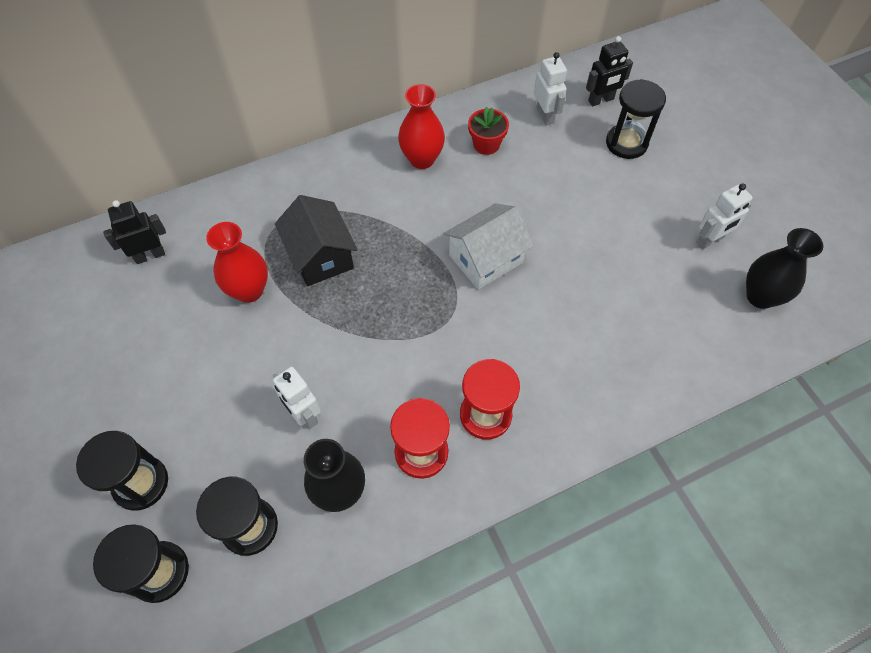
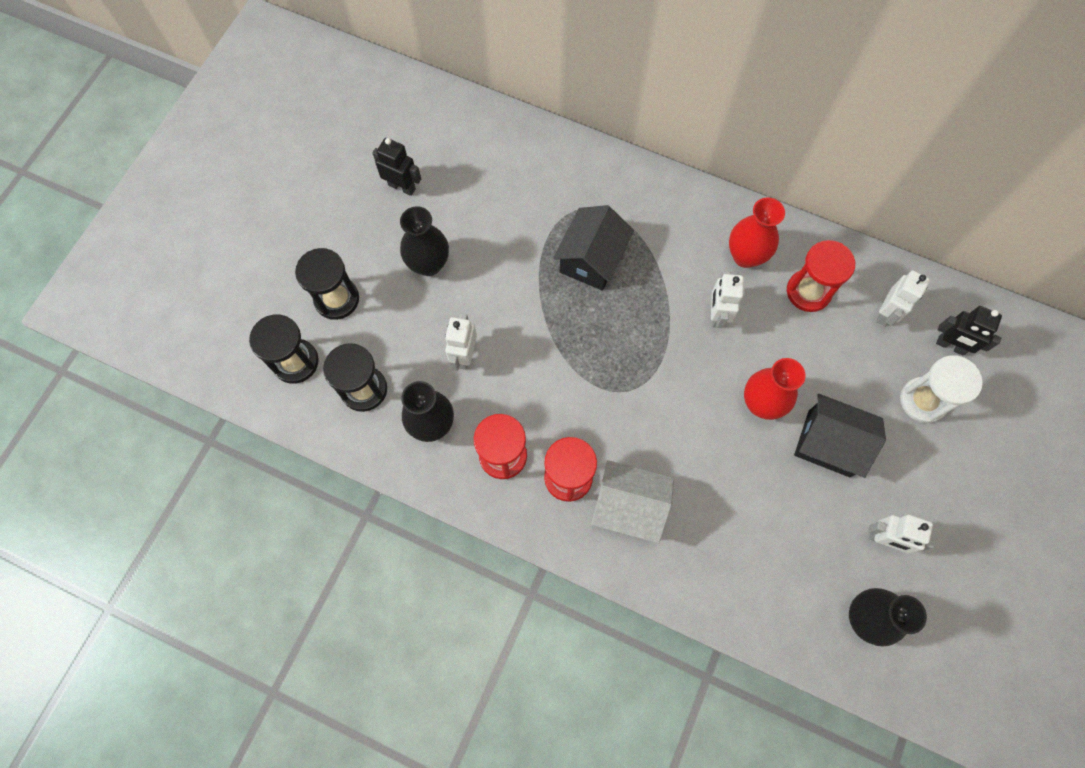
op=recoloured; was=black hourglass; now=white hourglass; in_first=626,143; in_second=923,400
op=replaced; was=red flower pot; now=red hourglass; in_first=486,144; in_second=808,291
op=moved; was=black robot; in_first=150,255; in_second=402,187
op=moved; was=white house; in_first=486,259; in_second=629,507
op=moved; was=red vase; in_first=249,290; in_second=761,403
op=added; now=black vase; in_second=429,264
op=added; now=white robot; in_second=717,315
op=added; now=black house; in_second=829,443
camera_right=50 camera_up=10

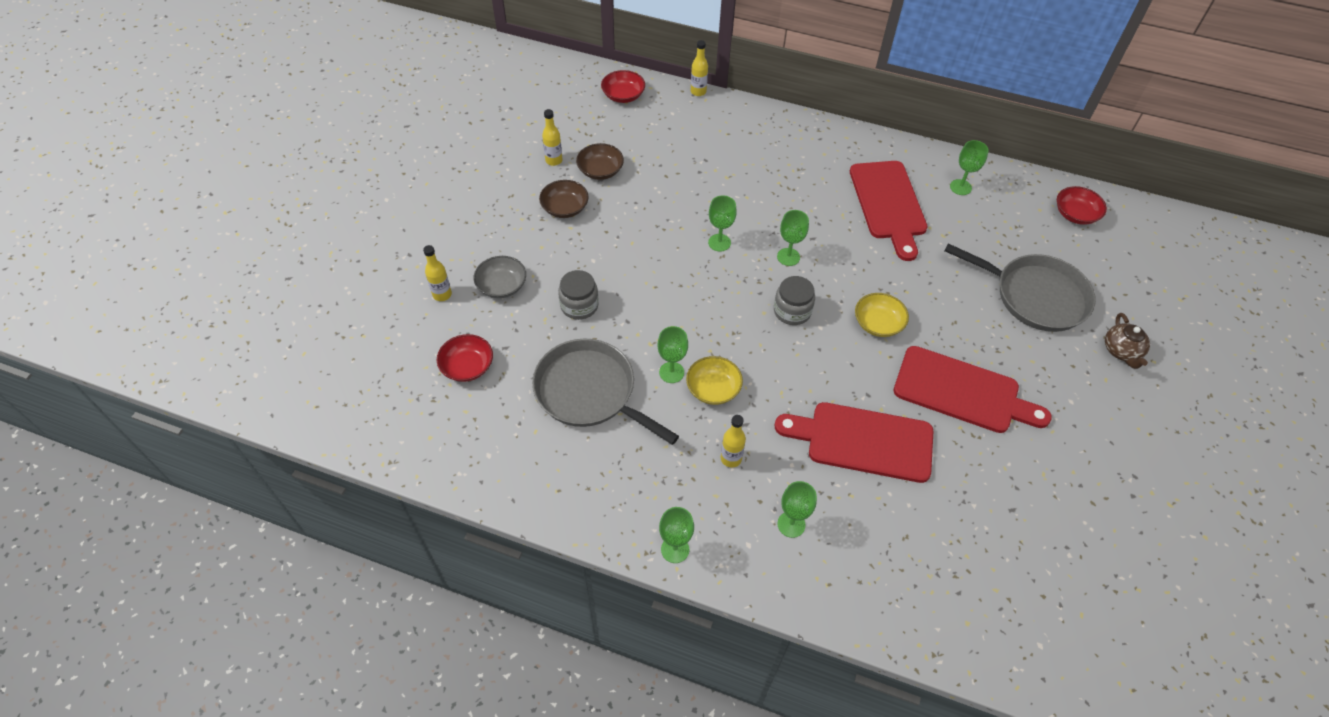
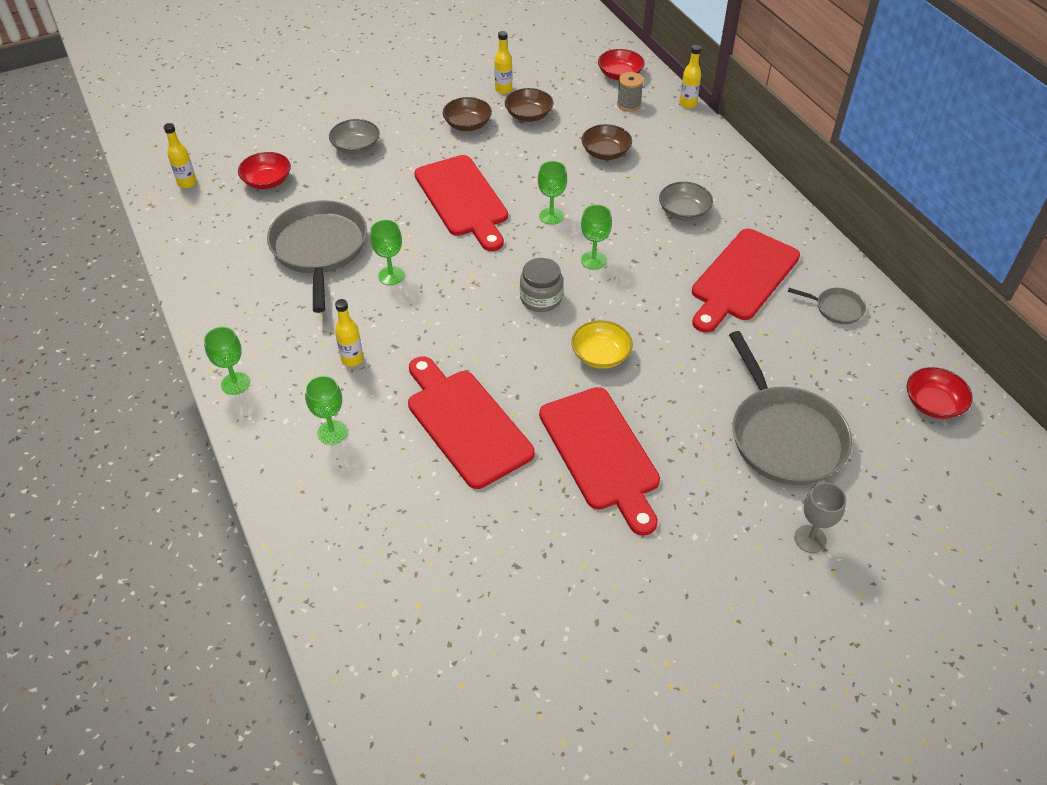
op=replaced; was=green goblet; now=grey pan; in_first=960,187; in_second=836,308
op=moved; was=yellow bottle; in_first=442,294; in_second=187,183
op=removed; was=grey jar; in_first=579,305
op=replaced; was=brown teapot; now=grey goblet; in_first=1121,351; in_second=810,539
op=removed; was=yellow bowl; in_first=713,389
op=added; now=grey spool; in_second=628,104
op=added; now=brown bowl; in_second=605,152
op=added; now=red cutting board; in_second=463,200
op=added; now=grey bowl; in_second=683,212
camera_right=45 camera_up=-5

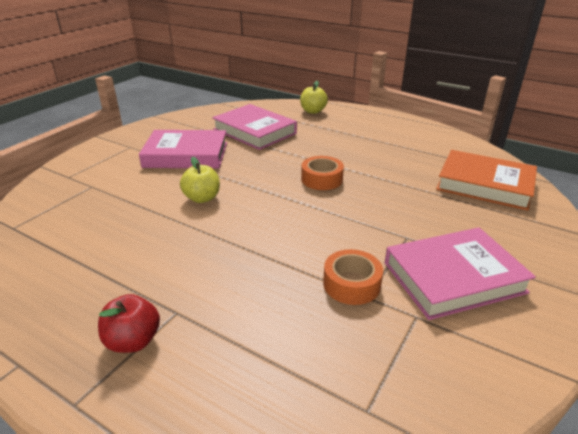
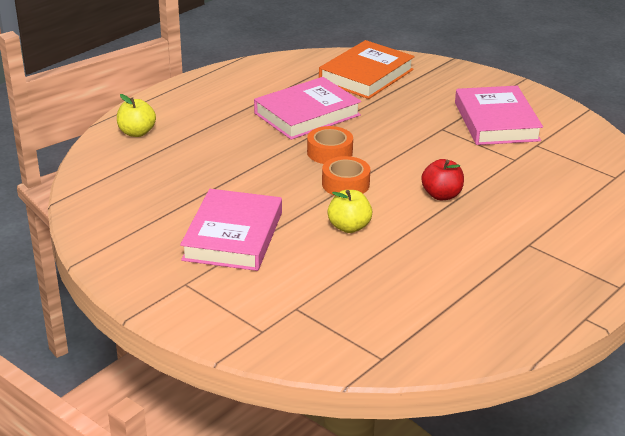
op=moved; was=pink book; in_first=254,131; in_second=307,114
op=moved; was=orange tape; in_first=351,284; in_second=345,184
op=moved; was=red apple; in_first=133,341; in_second=441,195
camera_right=-80 camera_up=0

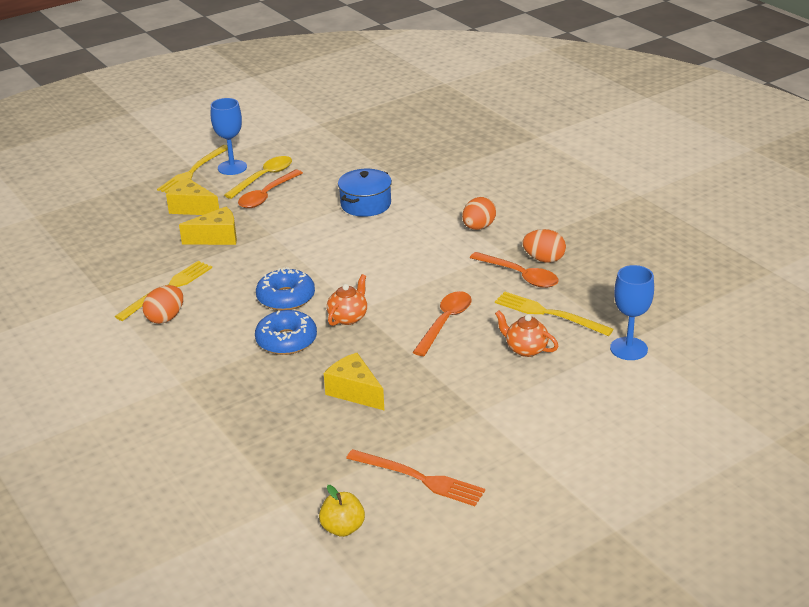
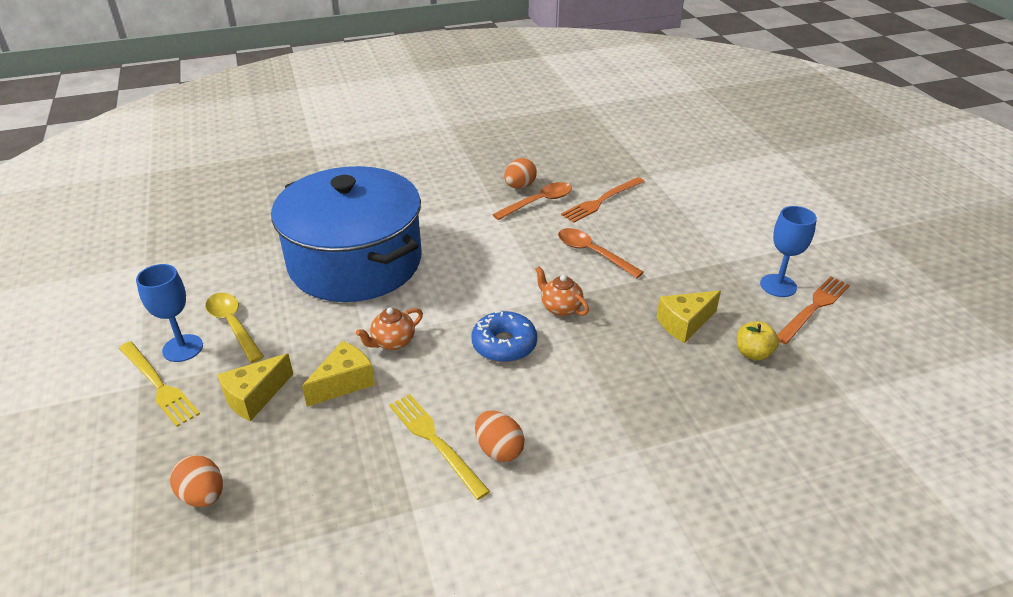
op=resized; was=blue pot; in_first=365,204; in_second=355,262; ratio=2.39
op=removed; was=orange spoon; in_first=267,195
op=moved; was=orange egg; in_first=478,227; in_second=203,495
op=turned; was=yellow cheese; in_first=217,238; in_second=344,383; clockwise=45
op=moved; was=blue goblet; in_first=628,349; in_second=778,285
op=recoloured; was=yellow fork; now=orange fork; in_first=549,314; in_second=601,201
op=removed; was=blue donut; in_first=286,340
op=moved; was=orange teapot; in_first=525,349; in_second=392,342
op=moved; was=yellow apple; in_first=343,528; in_second=753,353
camera_right=-75 camera_up=5

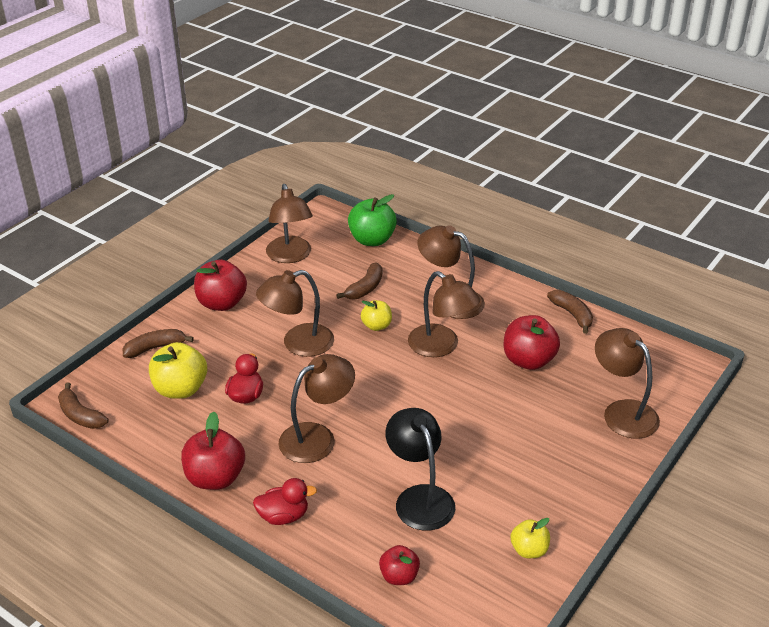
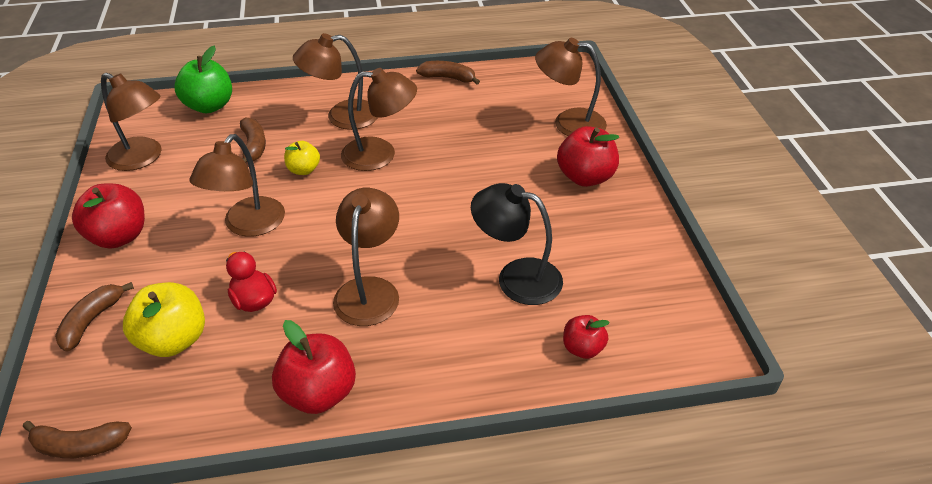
op=moved; was=red apple; in_first=528,360; in_second=585,177
op=removed; was=red duck; in_first=283,516
op=removed; was=yellow apple; in_first=529,550
camera_right=-45 camera_up=5

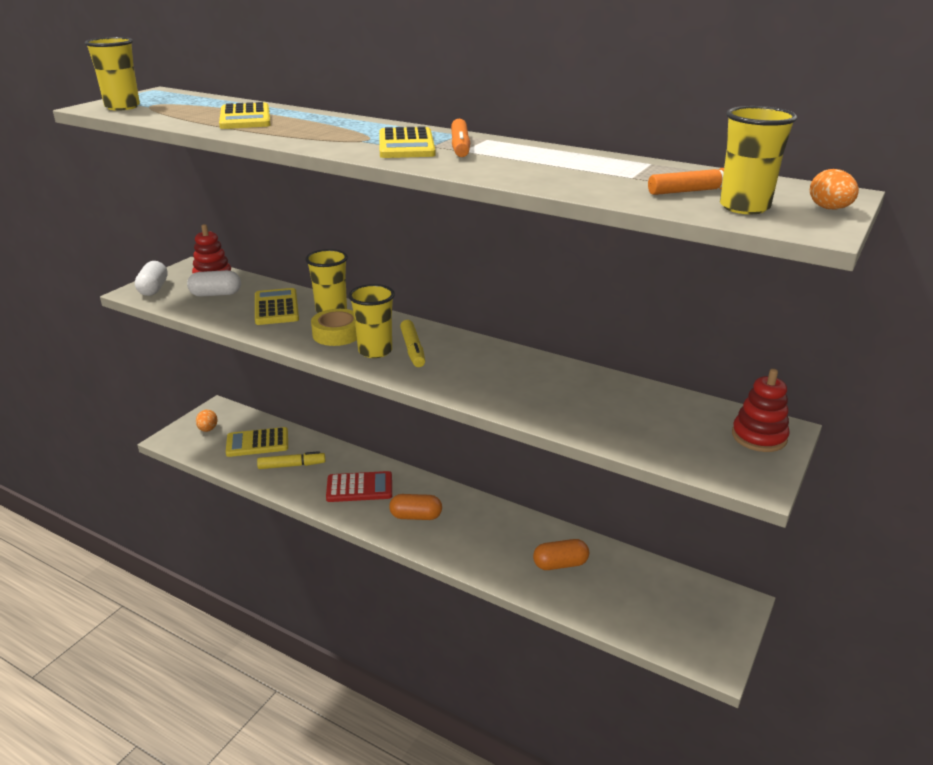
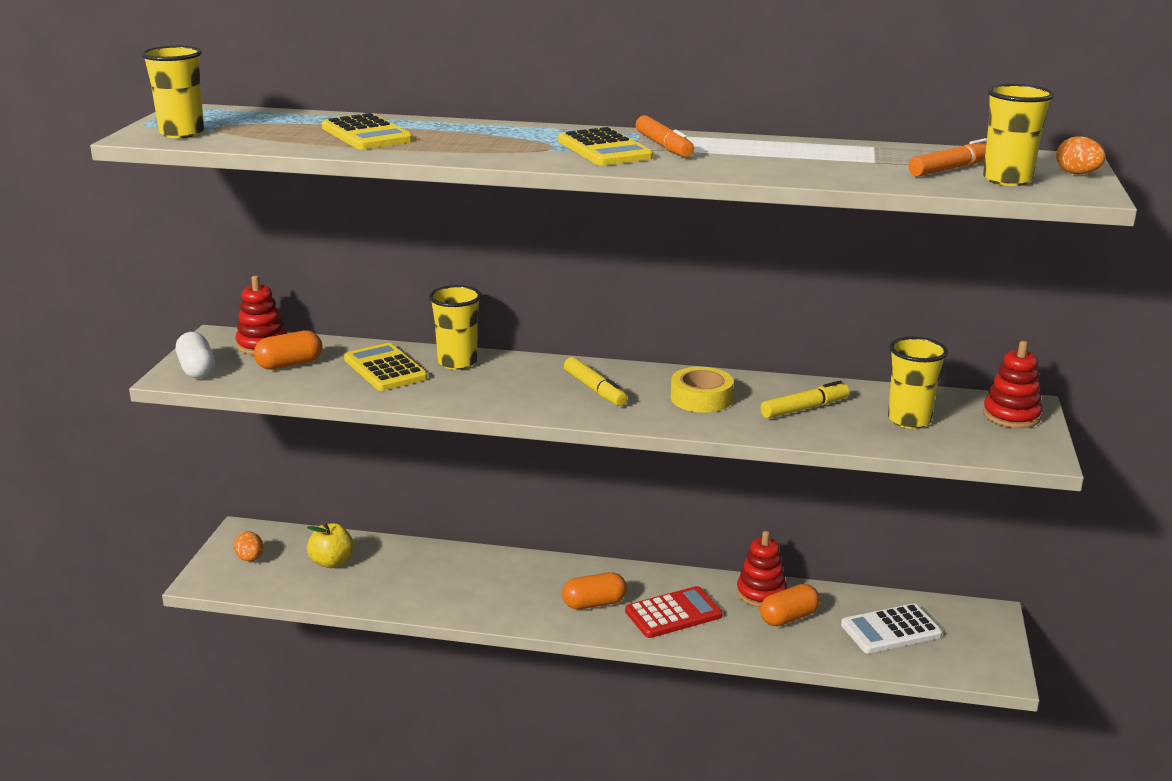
op=recoloured; was=white capsule; now=orange capsule; in_first=216,294; in_second=289,364
op=moved; was=yellow cup; in_first=375,351; in_second=909,420
op=moved; was=yellow tape; in_first=337,334; in_second=701,398
op=replaced; was=yellow calculator; now=yellow apple; in_first=257,443; in_second=332,562
op=moved; was=yellow marker; in_first=291,465; in_second=804,408
op=moved; was=red calculator; in_first=359,488; in_second=673,614
op=added; now=red stacking toy; in_second=761,593
op=added; now=white calculator; in_second=890,630
camera_right=-20 camera_up=-5

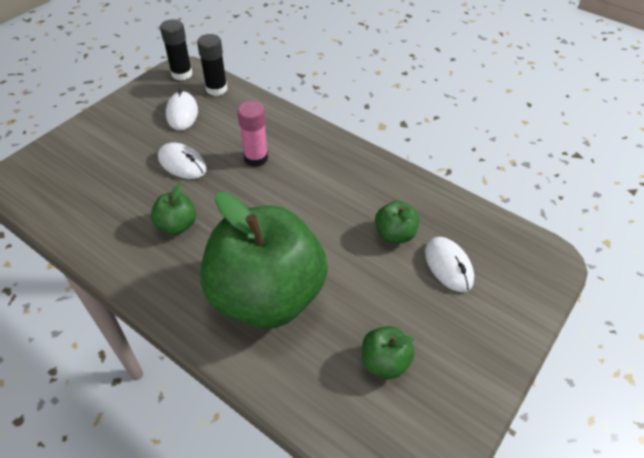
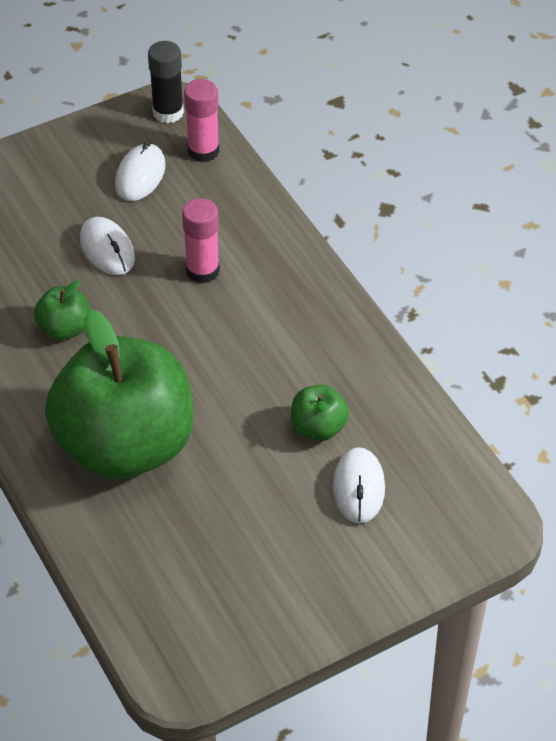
op=recoloured; was=black glue stick; now=pink glue stick; in_first=216,89; in_second=203,151
op=removed; was=green apple; in_first=384,362
camera_right=25 camera_up=0

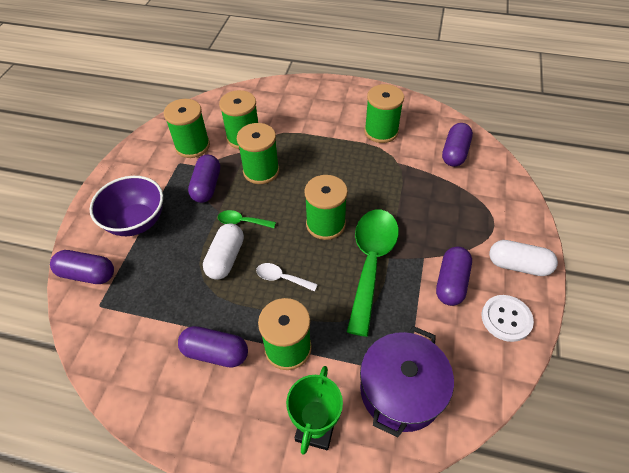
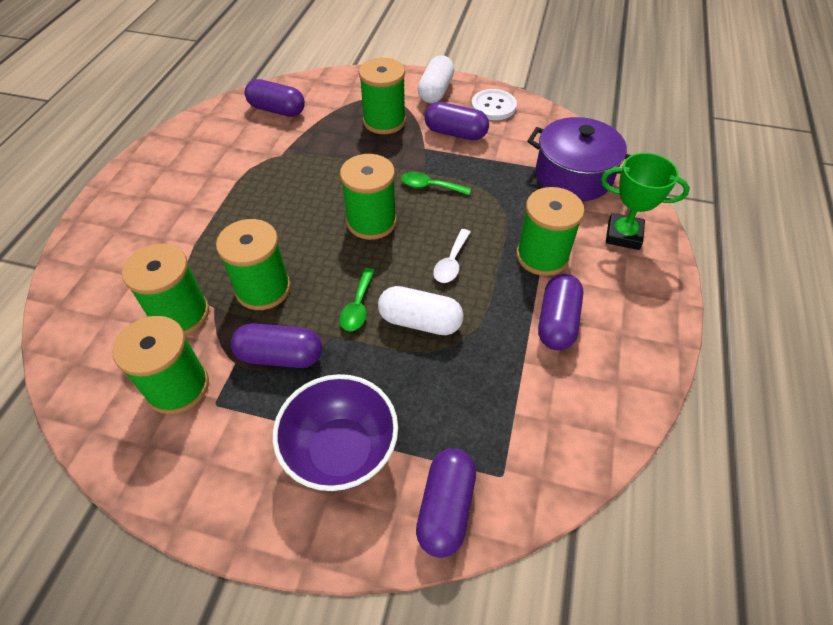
op=moved; was=green spool; in_first=381,131; in_second=384,121
op=resized; was=green spoon; in_first=371,262; in_second=429,186; ratio=0.44
camera_right=-90 camera_up=0

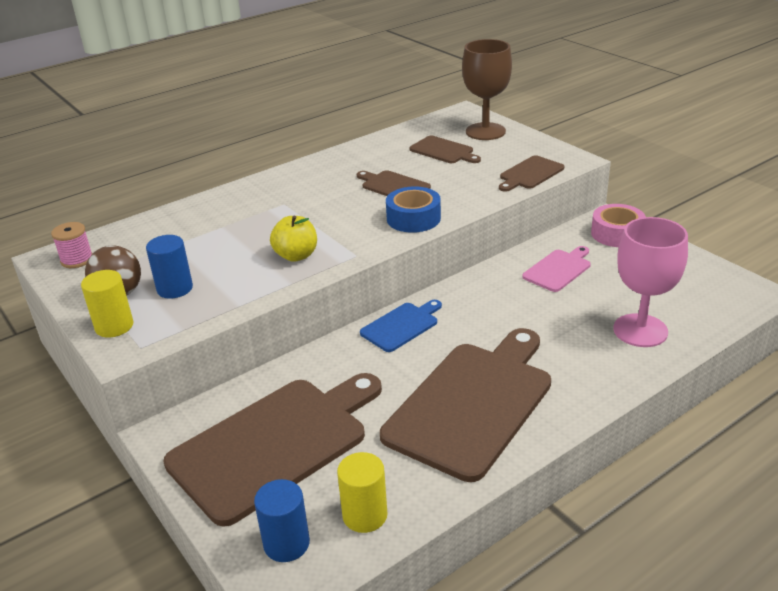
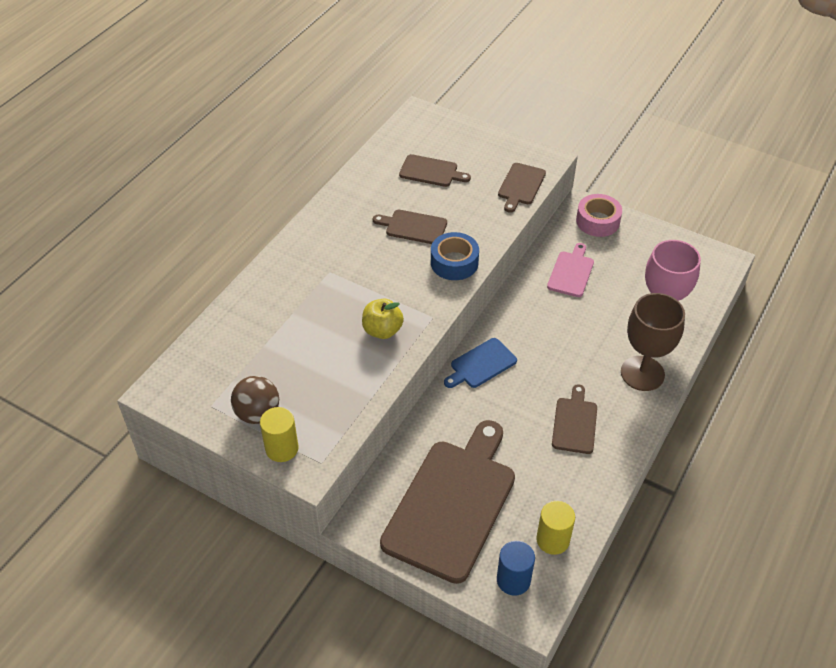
op=moved; was=brown goblet; in_first=485,131; in_second=642,373
op=removed; was=pink spool; in_first=77,260
op=removed; was=blue cylinder; in_first=175,288
op=turned; was=blue cutting board; in_first=401,326; in_second=481,364; clockwise=-150
op=resized; was=brown cutting board; in_first=473,404; in_second=575,423; ratio=0.47
camera_right=-25 camera_up=15

